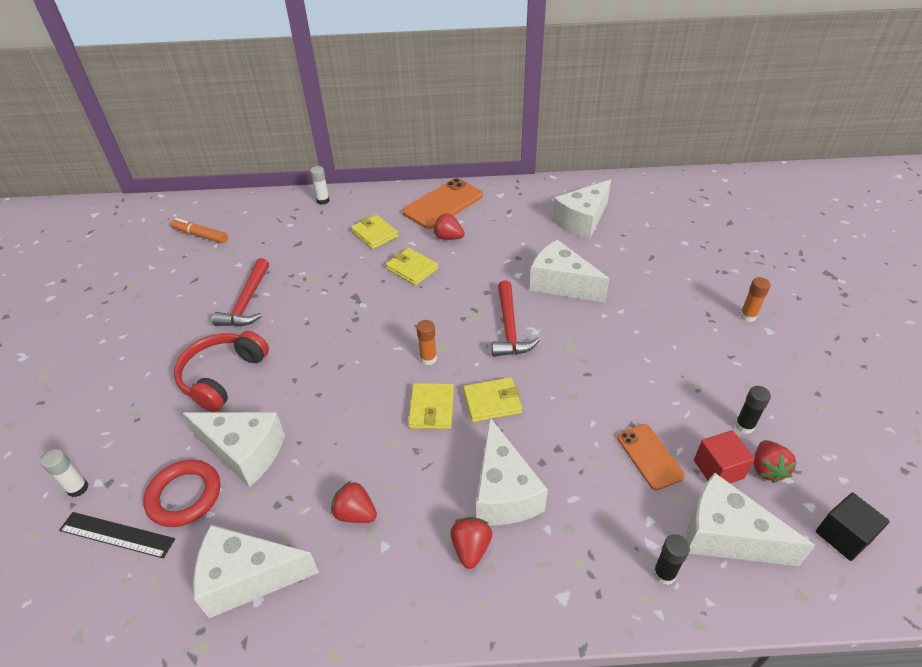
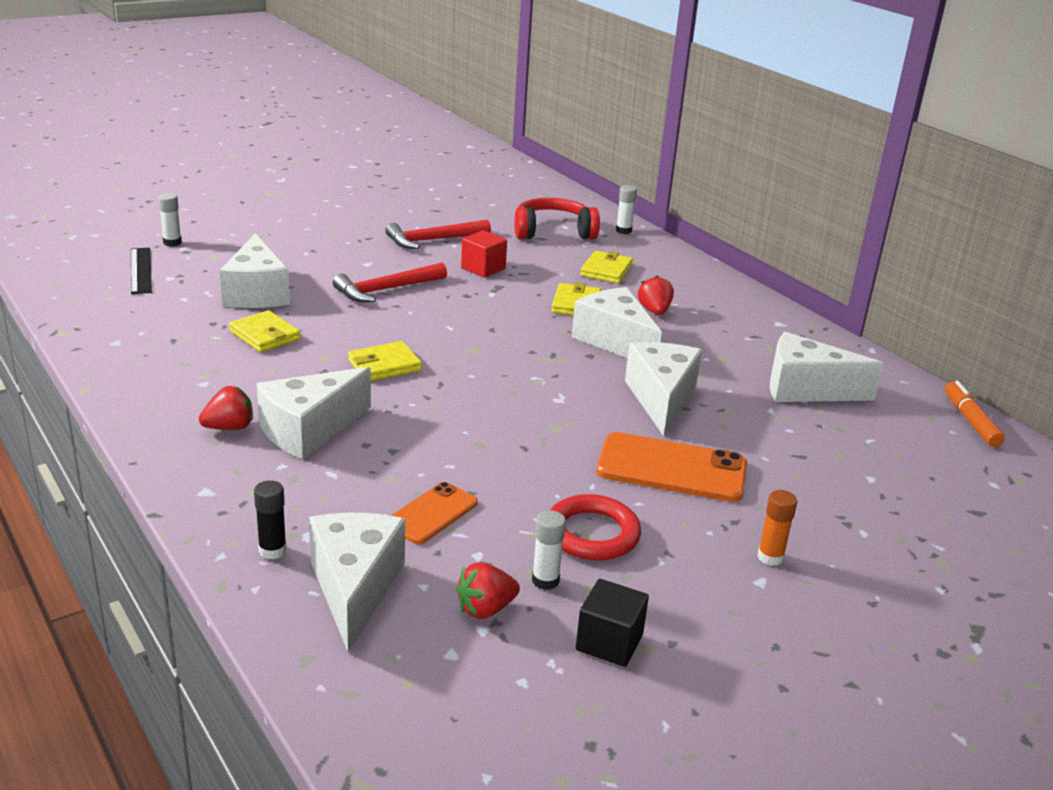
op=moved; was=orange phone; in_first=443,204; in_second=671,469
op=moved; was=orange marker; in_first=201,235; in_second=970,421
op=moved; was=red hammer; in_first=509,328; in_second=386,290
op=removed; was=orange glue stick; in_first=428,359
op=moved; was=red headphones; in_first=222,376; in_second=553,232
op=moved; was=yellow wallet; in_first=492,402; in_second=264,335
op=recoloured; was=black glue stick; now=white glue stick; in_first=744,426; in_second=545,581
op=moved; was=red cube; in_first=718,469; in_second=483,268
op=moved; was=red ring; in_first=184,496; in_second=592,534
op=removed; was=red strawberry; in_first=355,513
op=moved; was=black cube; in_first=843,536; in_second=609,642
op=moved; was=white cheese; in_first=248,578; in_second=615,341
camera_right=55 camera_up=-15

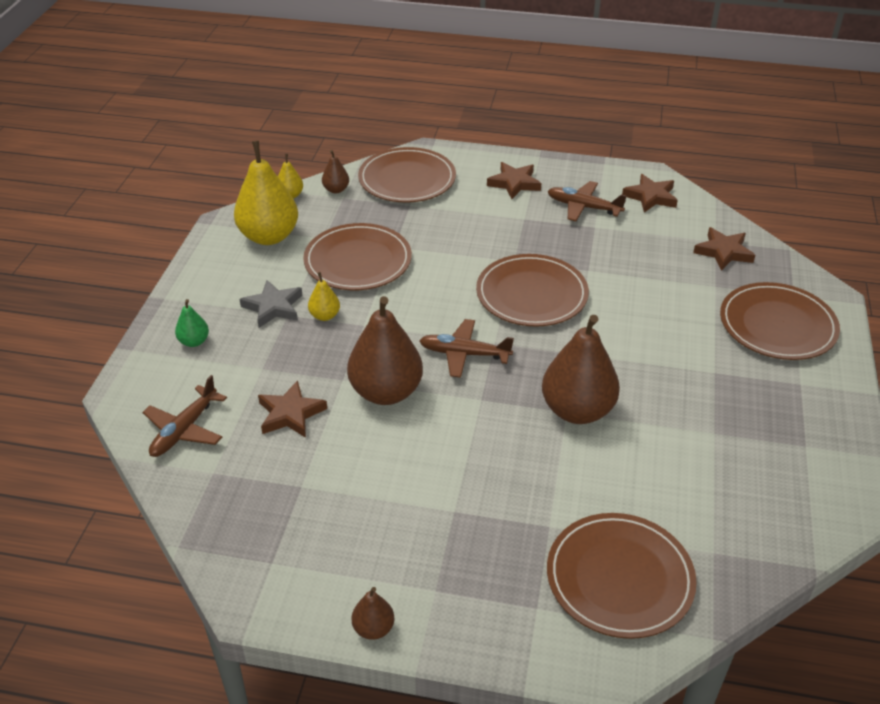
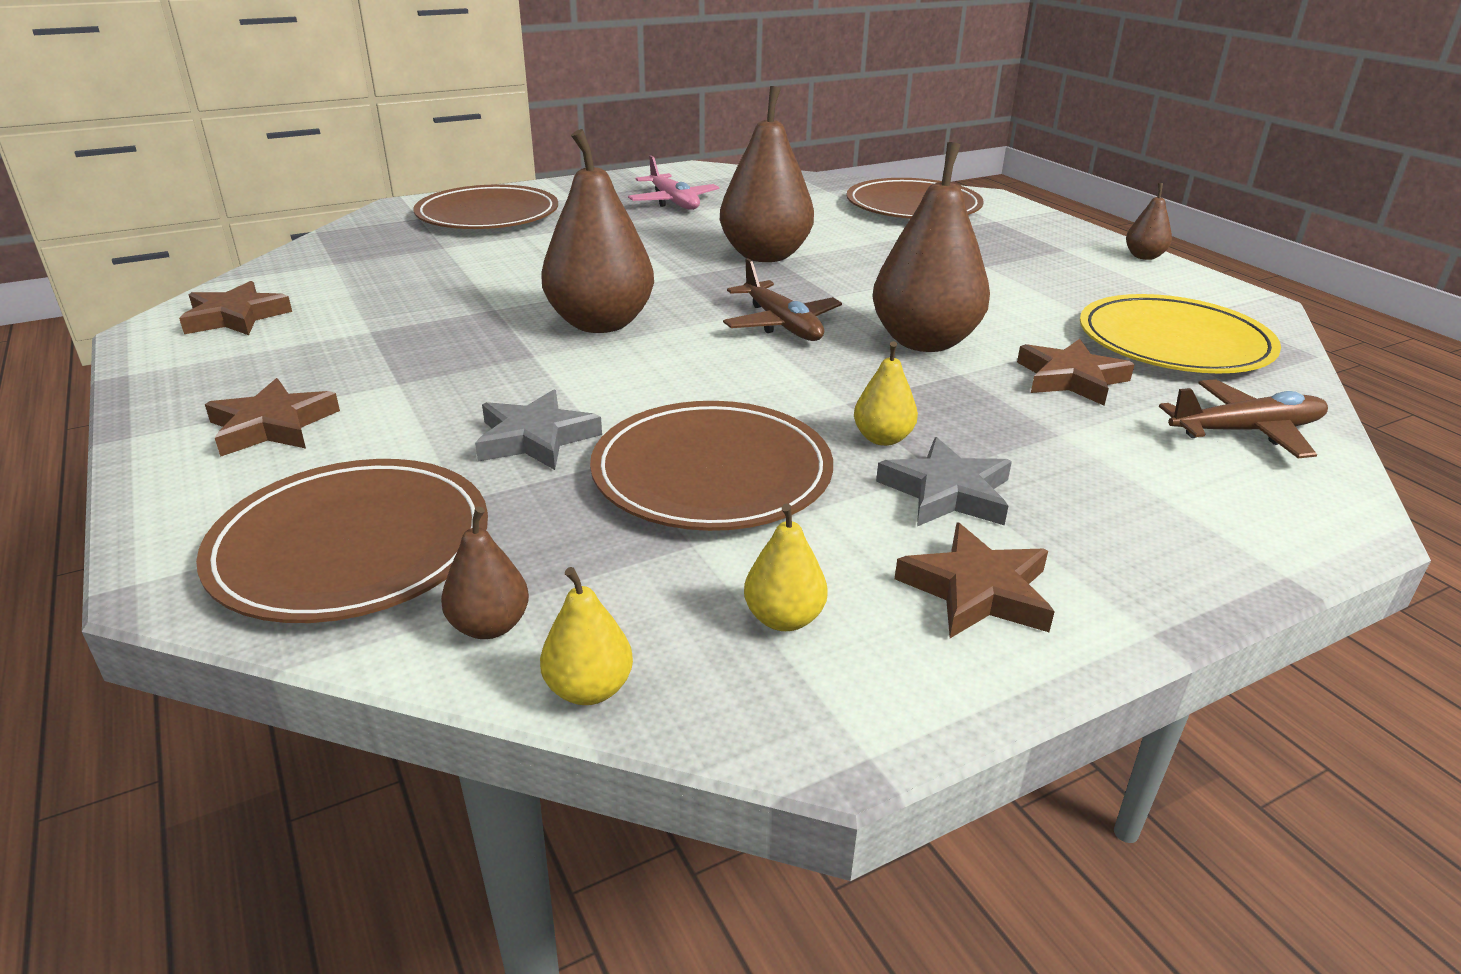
op=resized; was=yellow pear; in_first=269,236; in_second=784,618; ratio=0.46
op=removed; was=brown plane; in_first=584,207
op=moved; was=brown star; in_first=723,252; in_second=977,590
op=replaced; was=brown plate; now=brown pear; in_first=531,294; in_second=600,323
op=removed; was=green pear; in_first=194,341
op=added; now=pink plane; in_second=673,202
op=added; now=yellow plate; in_second=1173,342
op=added; now=grey star; in_second=536,438
camera_right=-130 camera_up=-10

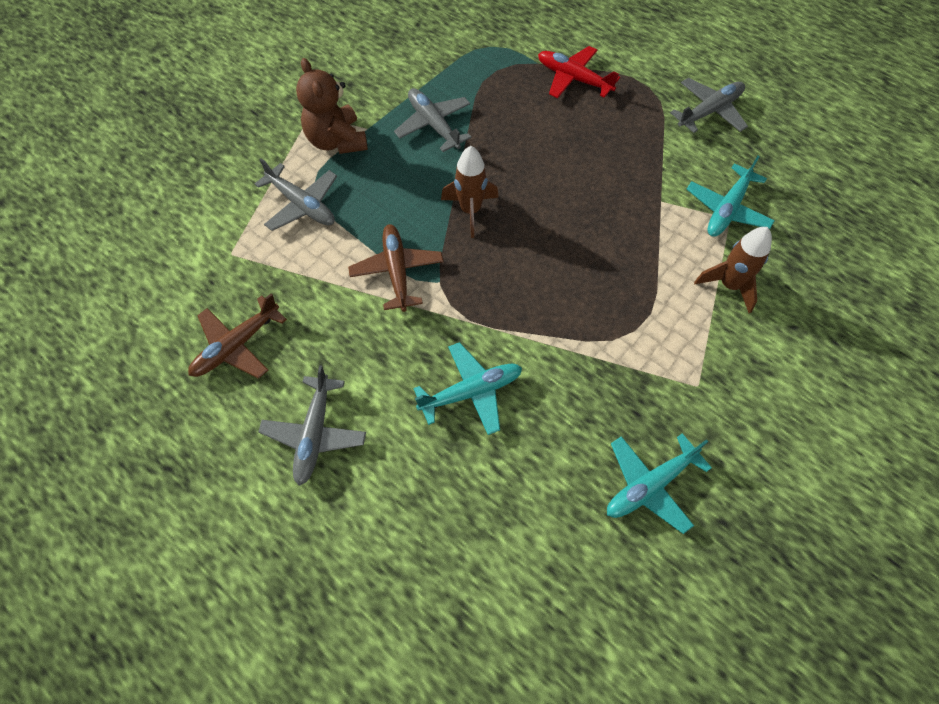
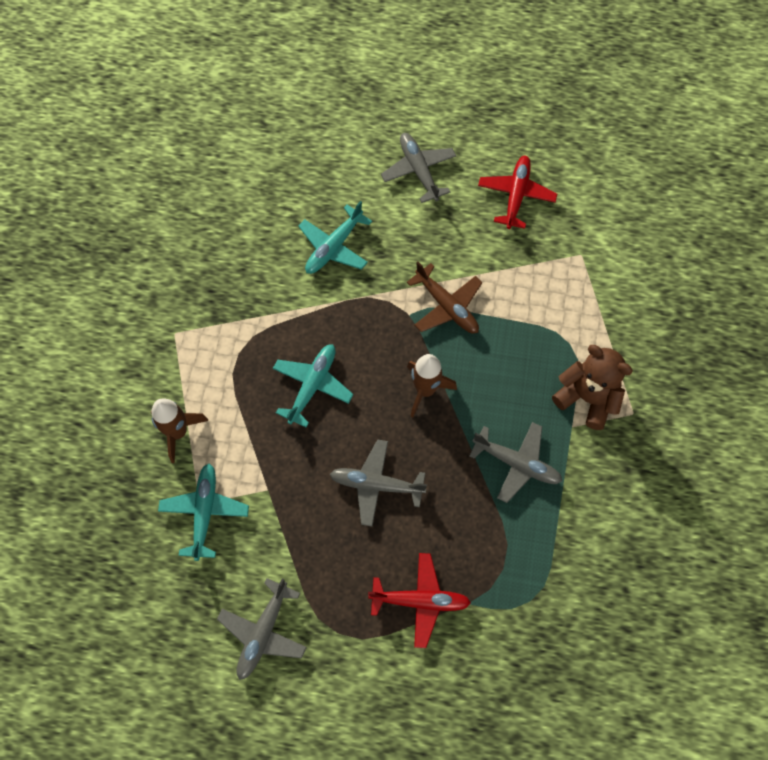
op=moved; was=grey plane; in_first=302,205; in_second=376,485
op=recoloured; was=brown plane; now=red plane; in_first=236,346; in_second=516,195
op=moved; was=turquoise plane; in_first=649,485; in_second=312,386
camera_right=150 camera_up=5

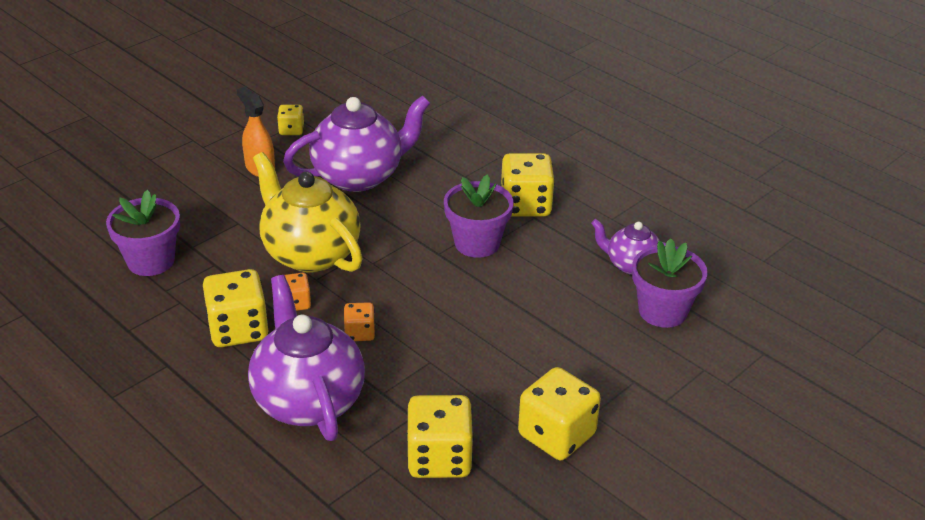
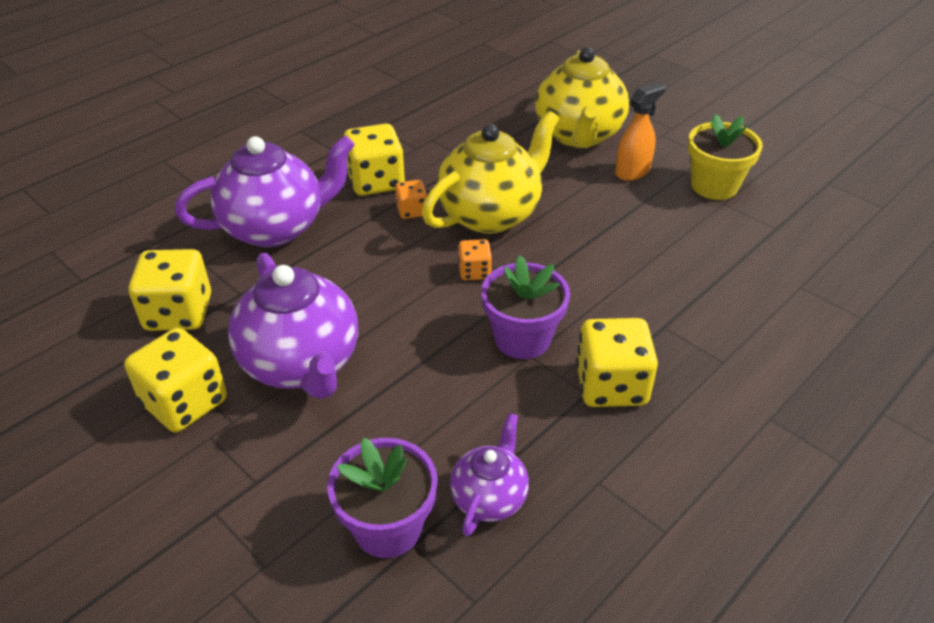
op=moved; was=purple teapot; in_first=359,176; in_second=301,364
op=replaced; was=yellow dice; now=yellow flower pot; in_first=291,130; in_second=714,186
op=removed; was=purple flower pot; in_first=151,261
op=moved; was=orange dice; in_first=360,333; in_second=474,271
op=added; now=yellow teapot; in_second=578,135
camera_right=90 camera_up=5

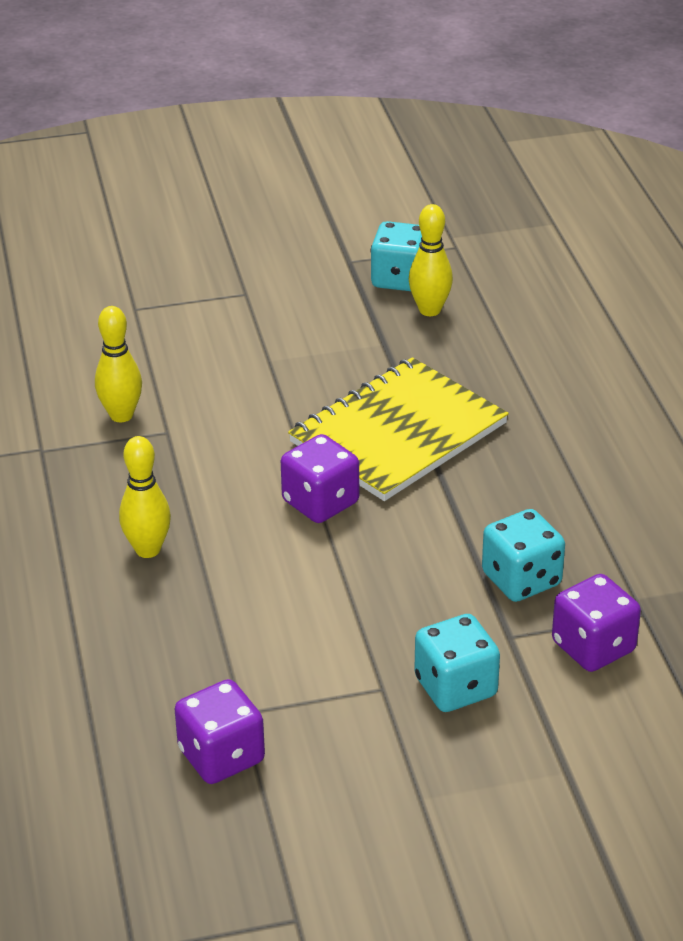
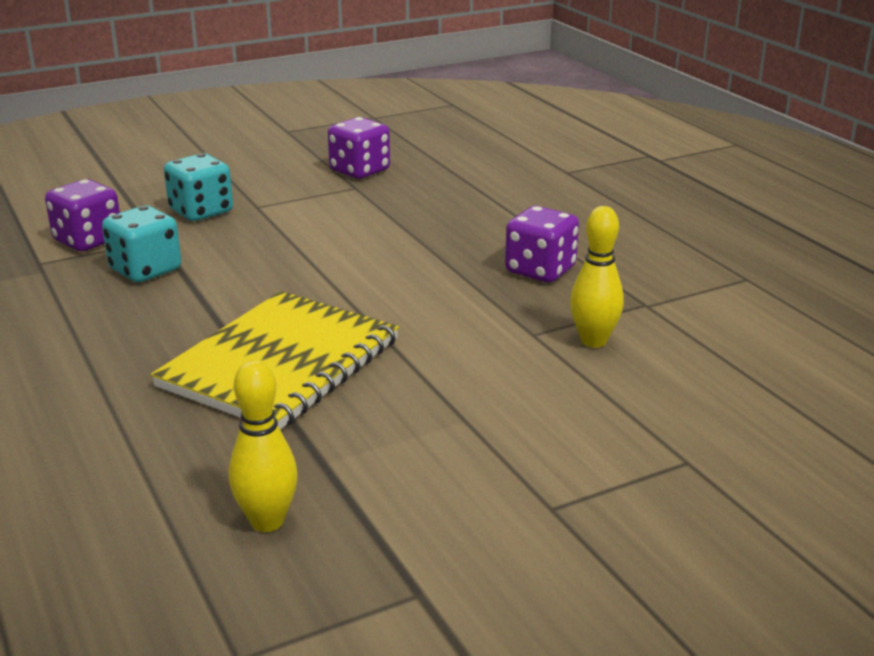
op=removed; was=turquoise dice; in_first=400,279
op=moved; was=purple dice; in_first=320,502; in_second=540,270
op=removed; was=yellow bowling pin; in_first=148,549
camera_right=165 camera_up=-10

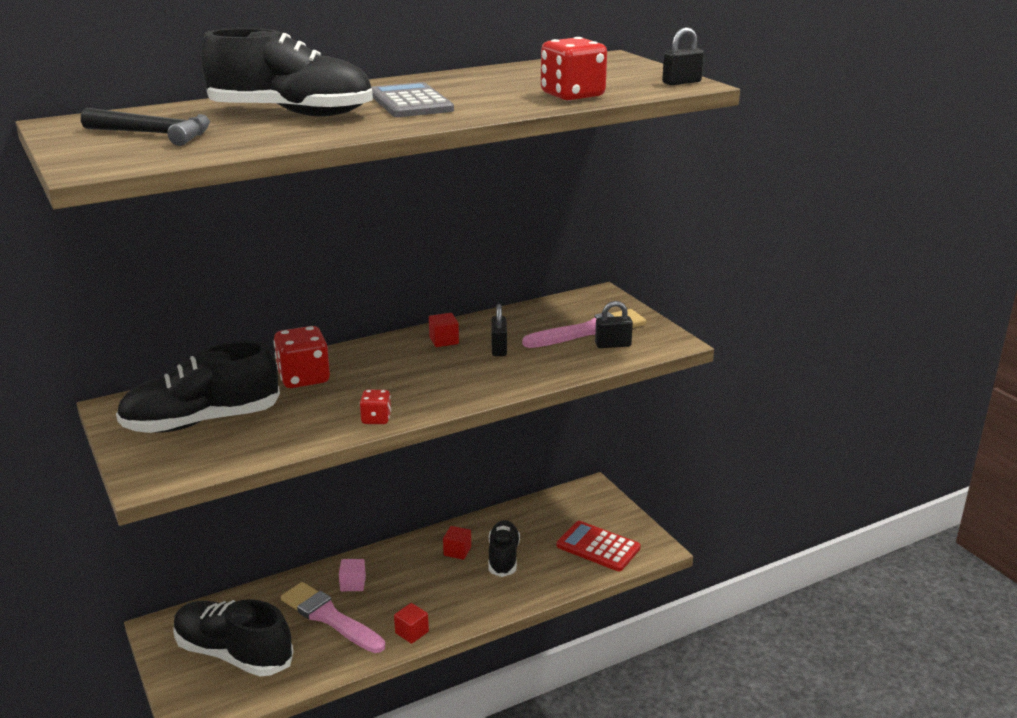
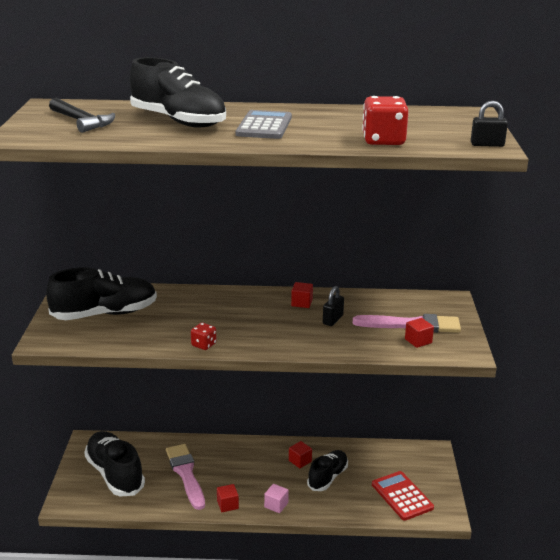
op=replaced; was=black padlock; now=red cube; in_first=613,345; in_second=418,341
op=removed; was=red dice; in_first=304,378
op=turned; was=black shoe; in_first=202,421; in_second=105,314; clockwise=150
op=moved; was=pink cube; in_first=353,584; in_second=276,505
camera_right=30 camera_up=0

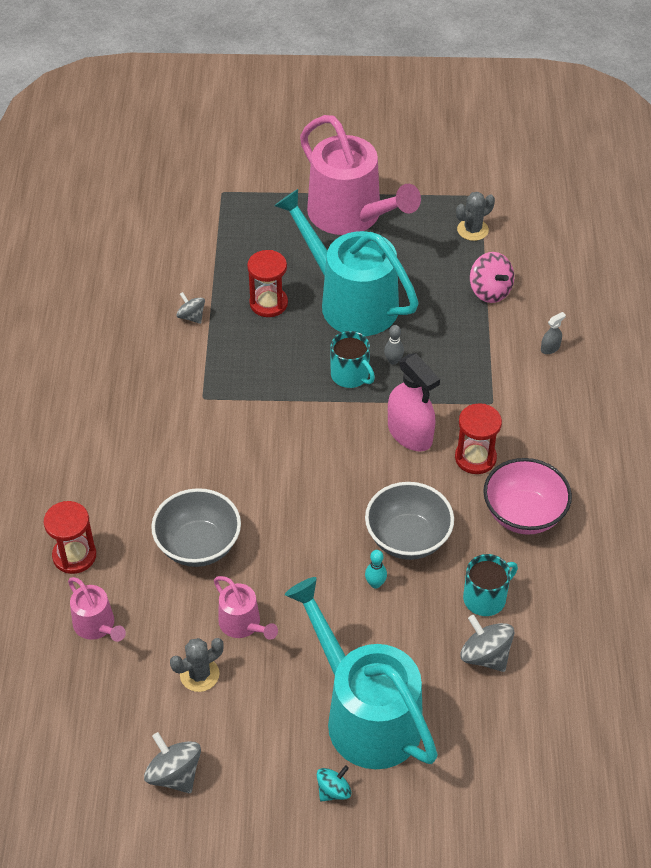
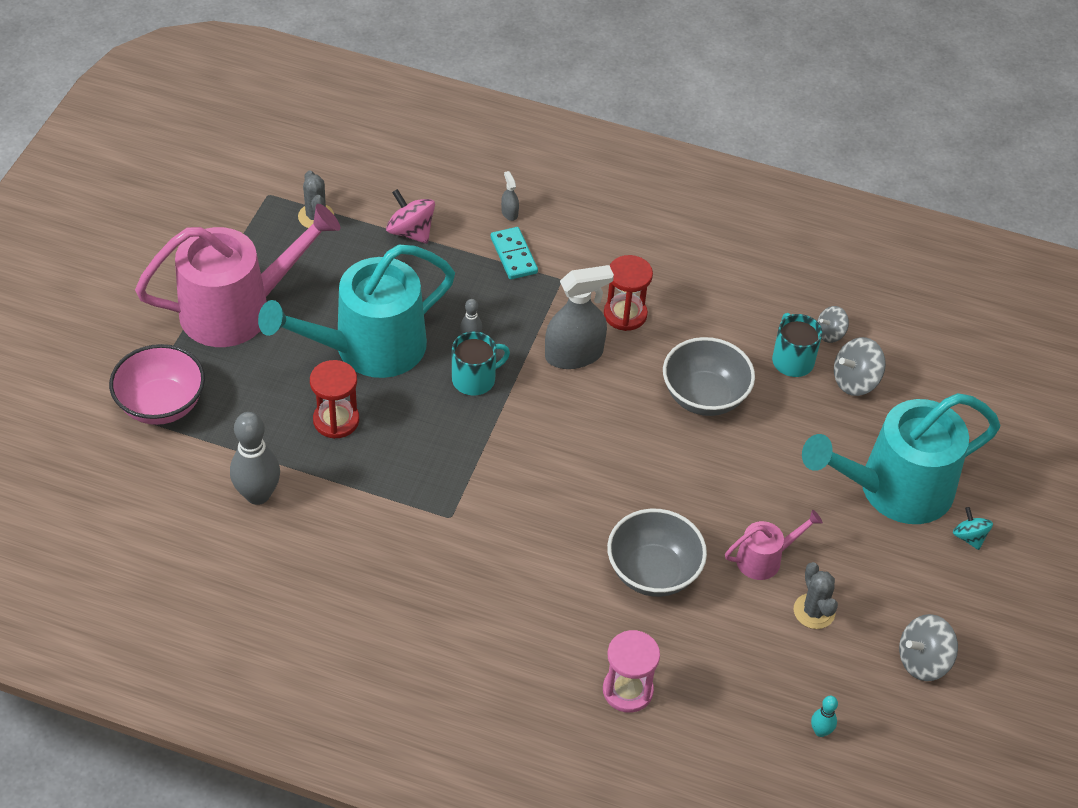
op=turned; was=pink spinning top; in_first=490,291; in_second=411,232; clockwise=-120
op=moved; was=grey spinning top; in_first=191,316; in_second=830,334
op=recoloured; was=pink spray bottle; now=grey spray bottle; in_first=410,433; in_second=574,355
op=moved; was=pink bowl; in_first=523,514; in_second=161,405
op=recoloured; was=red hourglass; now=pink hourglass; in_first=74,556; in_second=627,690
op=moved; was=turquoise bowling pin; in_first=375,584; in_second=820,731
op=removed; was=pink watering can; in_first=97,626
op=added; now=turquoise domino; in_second=514,255
op=added; now=grey bowling pin; in_second=258,495
camera_right=-75 camera_up=0

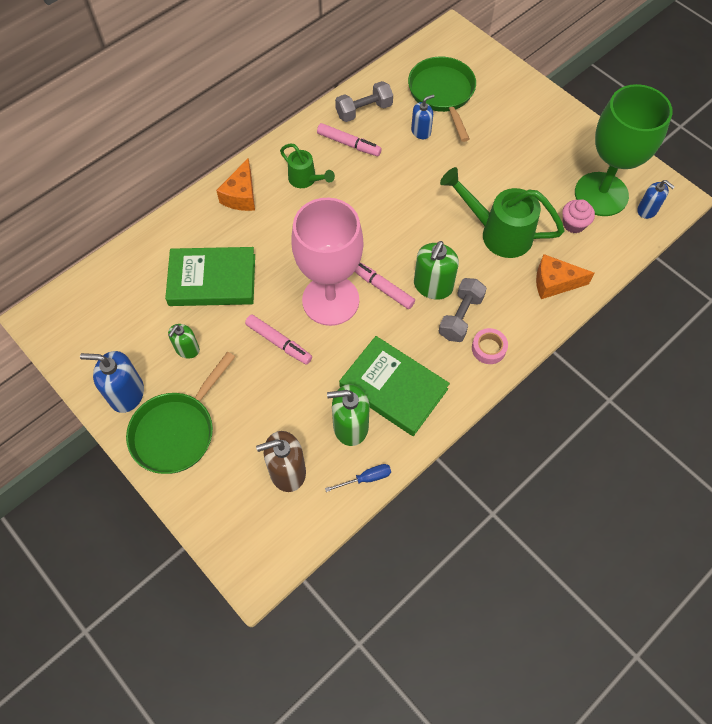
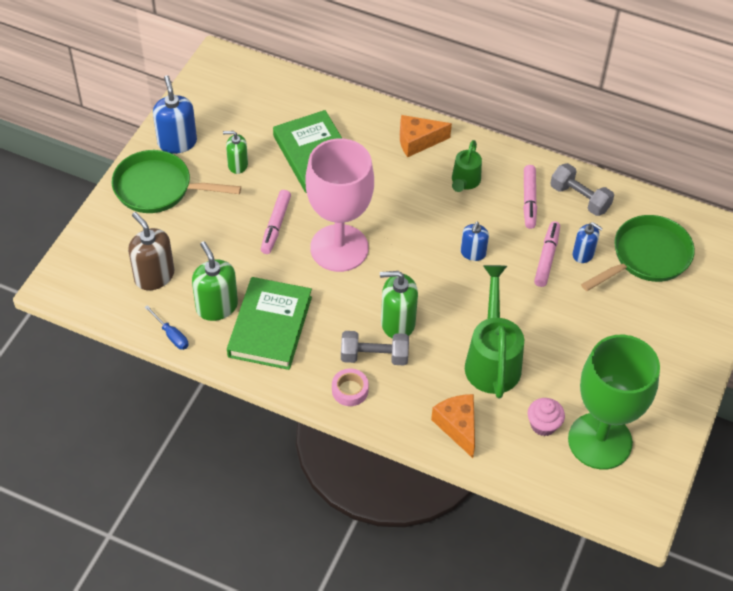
op=moved; was=blue soap dispenser; in_first=647,210; in_second=473,253
op=moved; was=pink marker; in_first=382,288; in_second=546,258
camera_right=65 camera_up=-10

